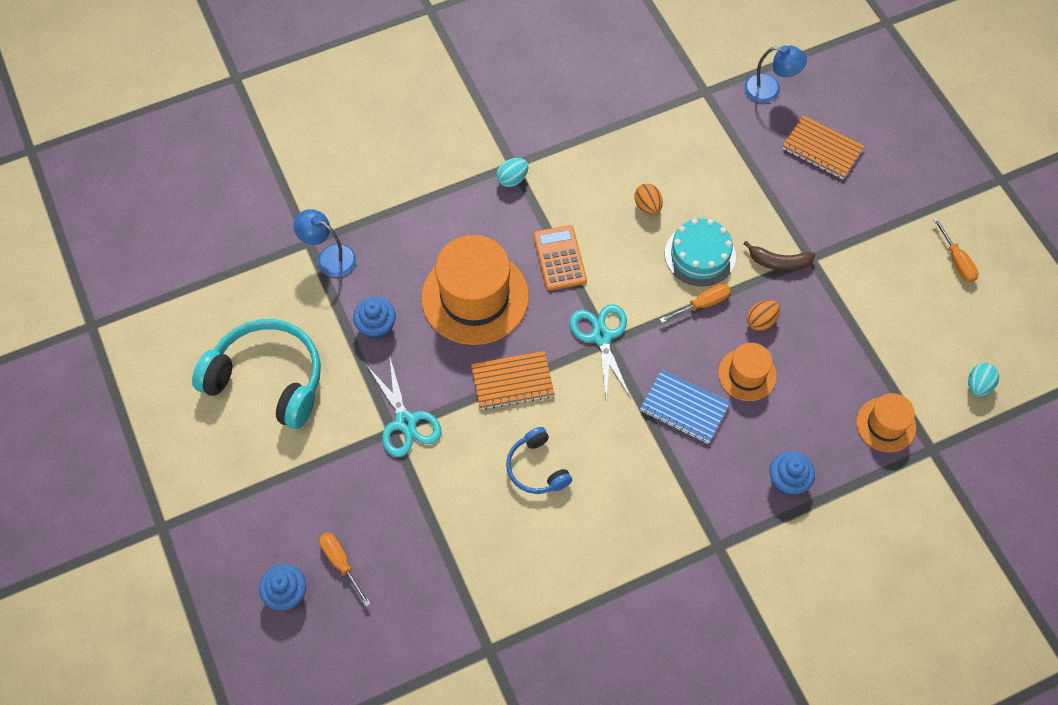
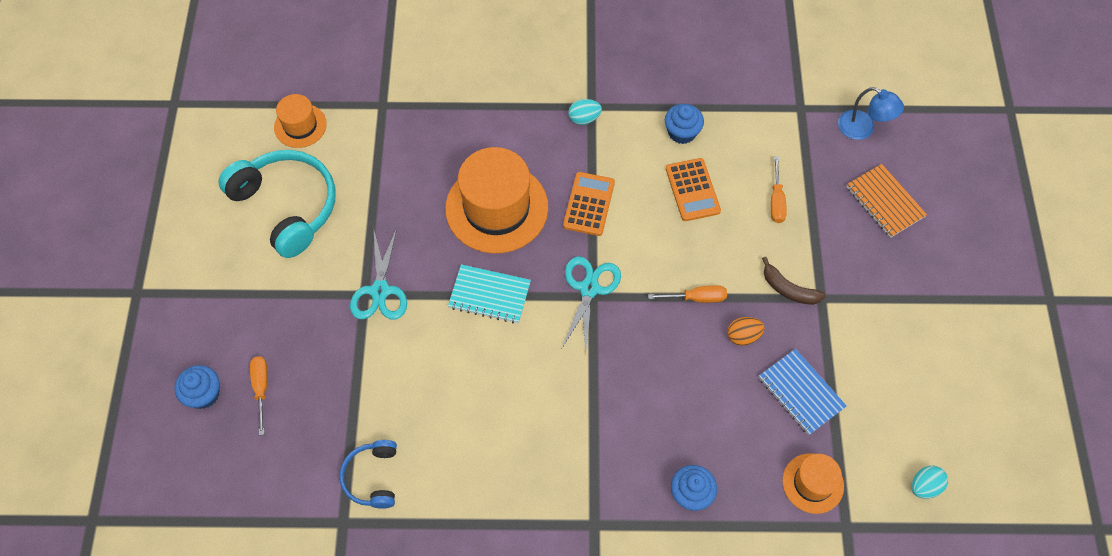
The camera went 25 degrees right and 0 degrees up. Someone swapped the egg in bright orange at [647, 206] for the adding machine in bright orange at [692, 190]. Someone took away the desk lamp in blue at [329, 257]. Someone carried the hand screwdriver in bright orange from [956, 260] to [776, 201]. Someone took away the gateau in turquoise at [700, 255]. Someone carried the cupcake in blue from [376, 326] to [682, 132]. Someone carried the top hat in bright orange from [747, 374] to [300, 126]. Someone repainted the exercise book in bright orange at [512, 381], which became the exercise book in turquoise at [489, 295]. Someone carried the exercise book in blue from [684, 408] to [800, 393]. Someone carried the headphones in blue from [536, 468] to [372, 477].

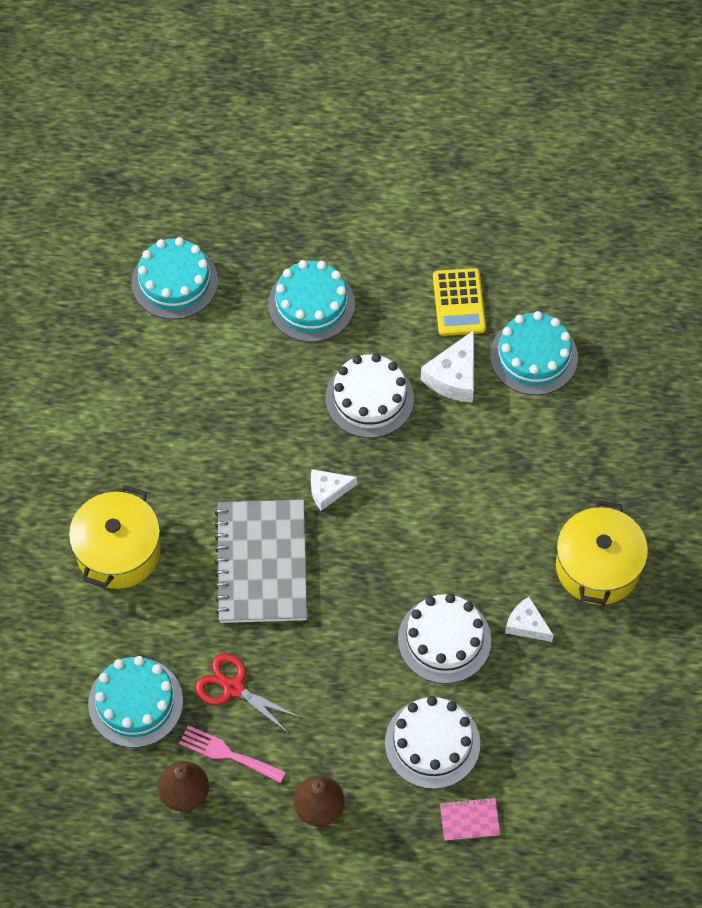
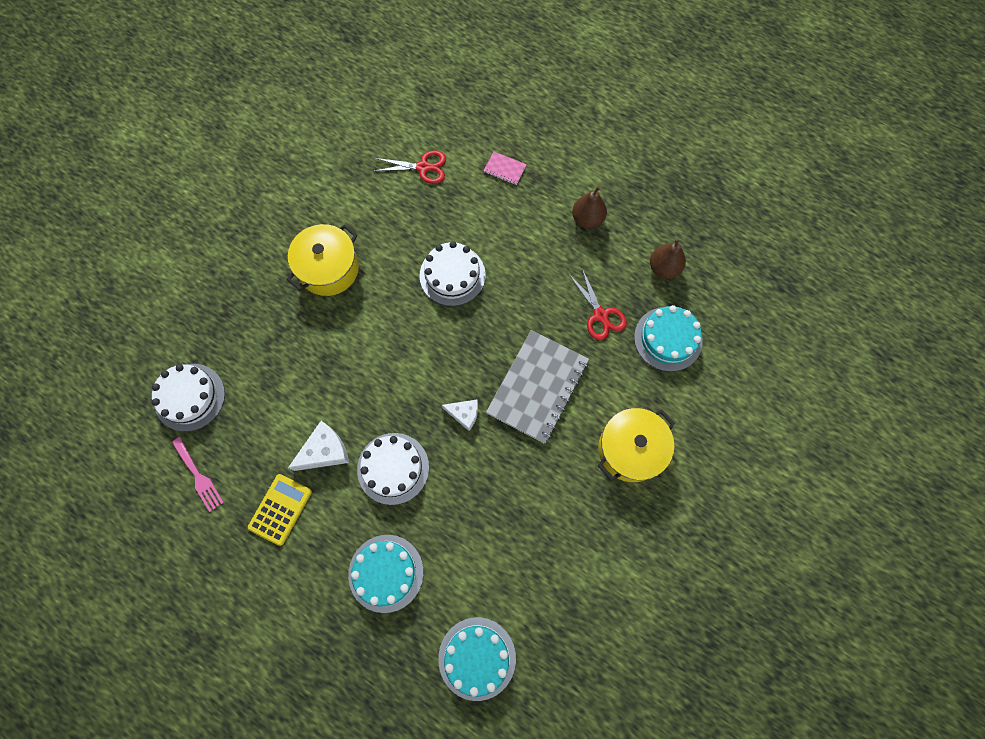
The camera went 150 degrees left and 10 degrees up. Someone took away the gateau in turquoise at [533, 356]. Someone took away the cheese wedge in pure white at [526, 625]. Someone carried the gateau in pure white from [432, 743] to [189, 397]. Someone carried the table fork in rosy from [227, 754] to [198, 476]. Someone put down the scissors in crimson at [423, 167].

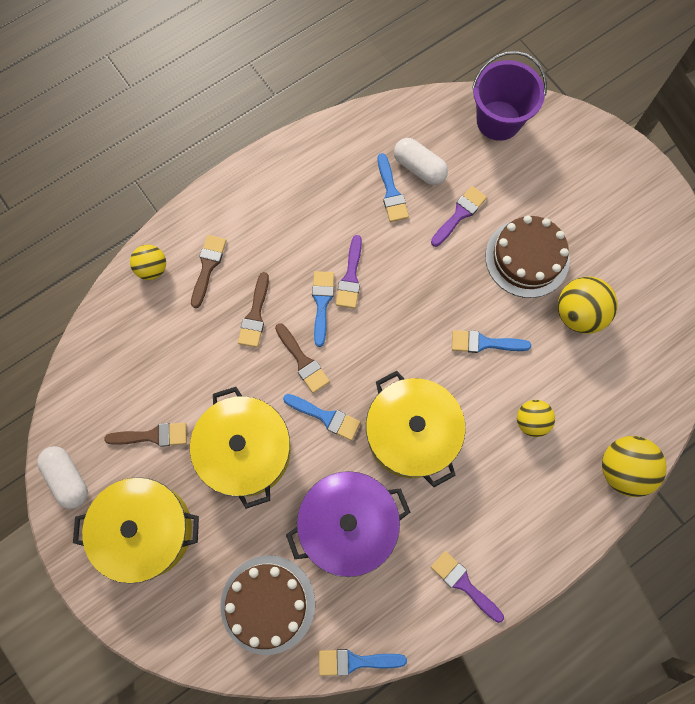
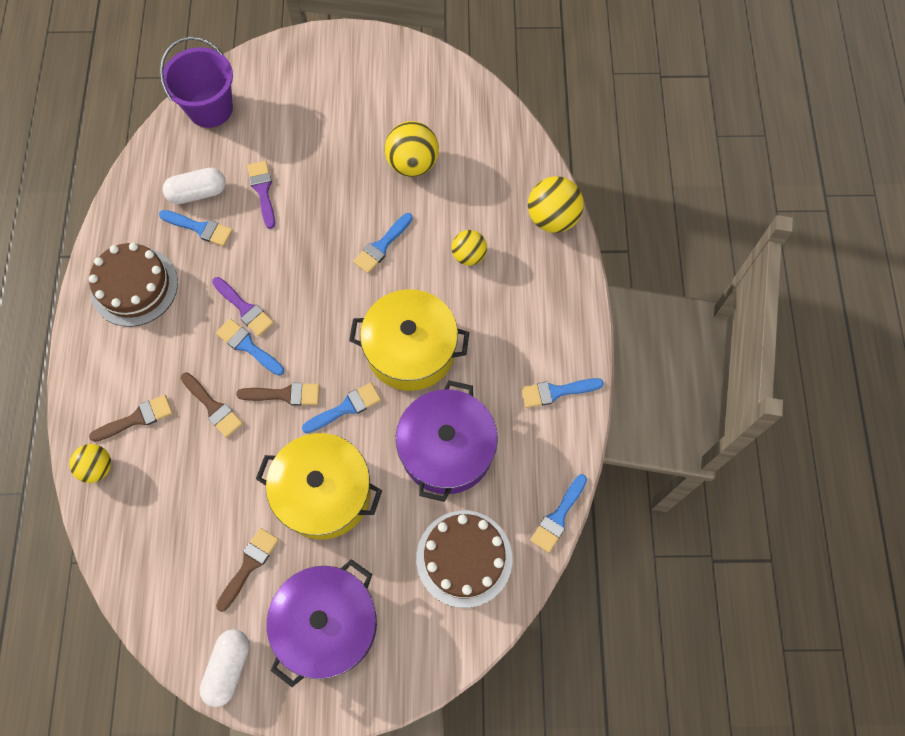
The camera went 55 degrees left and 5 degrees down. Someone carried the gateau in brown from [527, 258] to [134, 286]. Someone rotated the paint brush in brown at [208, 266] by 105 degrees clockwise. Someone rotated the pill shape in pure white at [68, 478] by 75 degrees counterclockwise. Someone repainted the pot in golden at [146, 530], which became the pot in royal purple at [327, 624]. Someone repainted the paint brush in royal purple at [464, 584], which became the paint brush in blue at [556, 392].

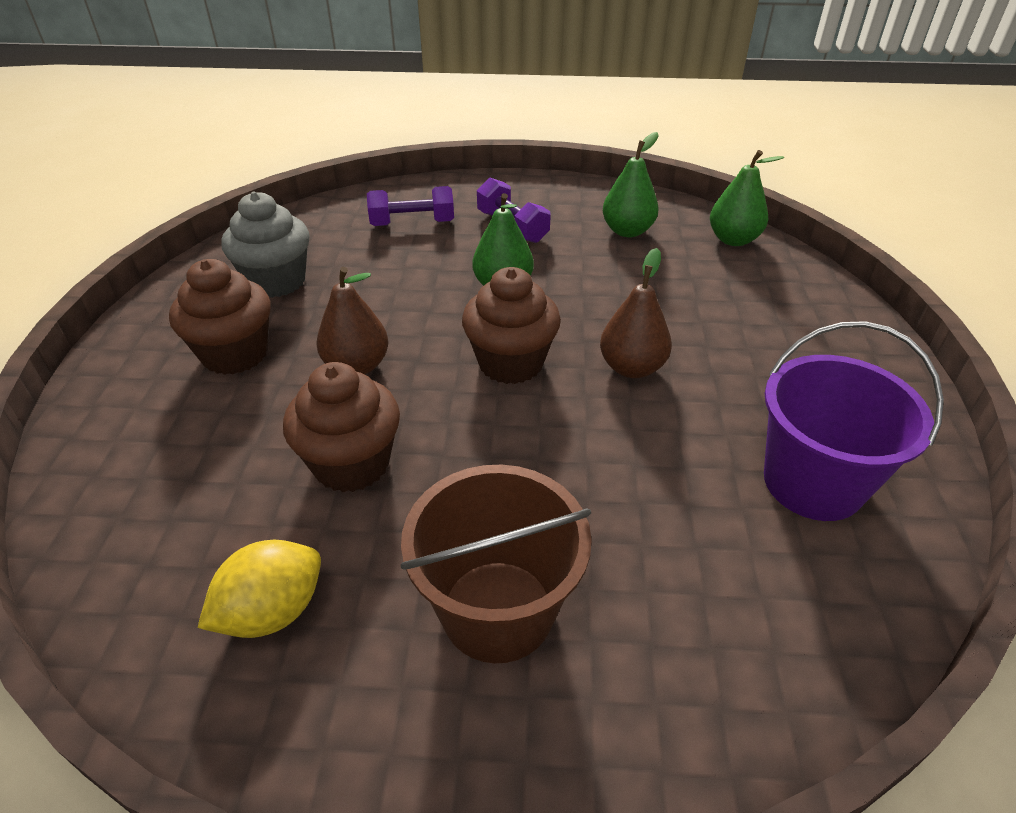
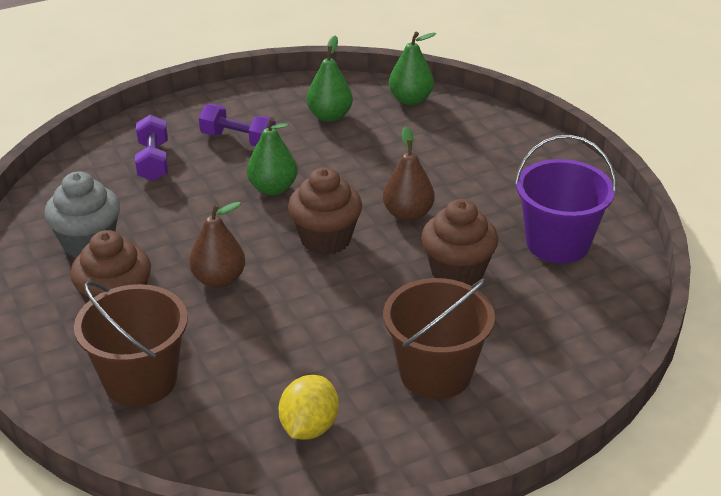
The camera went 30 degrees left and 5 degrees down. Someone rotated the dumbbell in royal purple at [412, 223] by 60 degrees counterclockwise. Someone carried the cupcake in brown from [351, 464] to [457, 272]. Someone put down the sand bucket in brown at [140, 380].

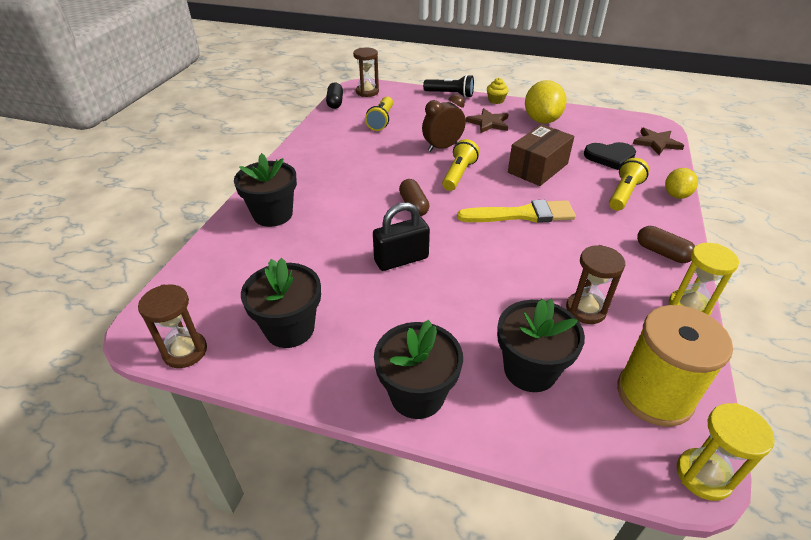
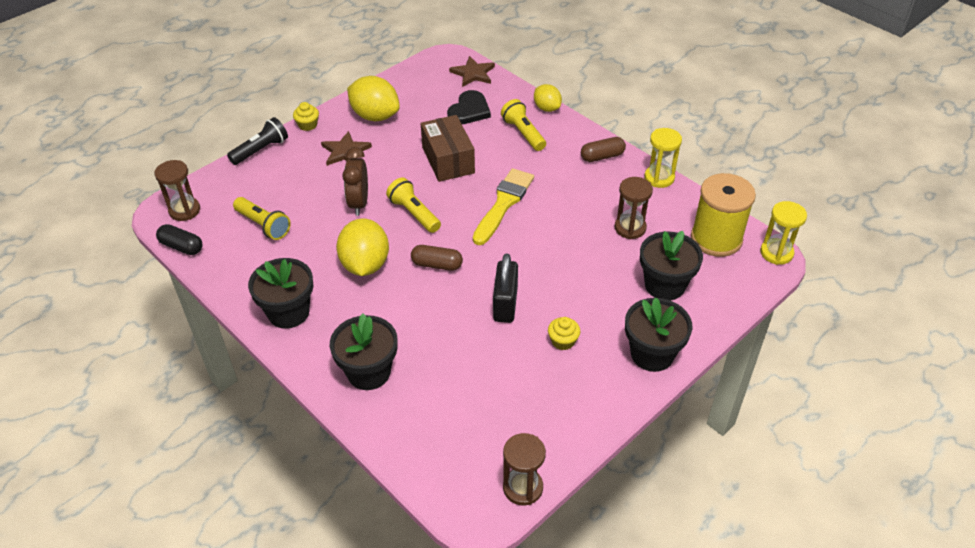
The camera went 60 degrees left and 5 degrees up. Someone carried the flower pot in black from [290, 329] to [288, 312]. Someone put down the lemon in golden at [365, 265]. Someone put down the cupcake in golden at [563, 341].

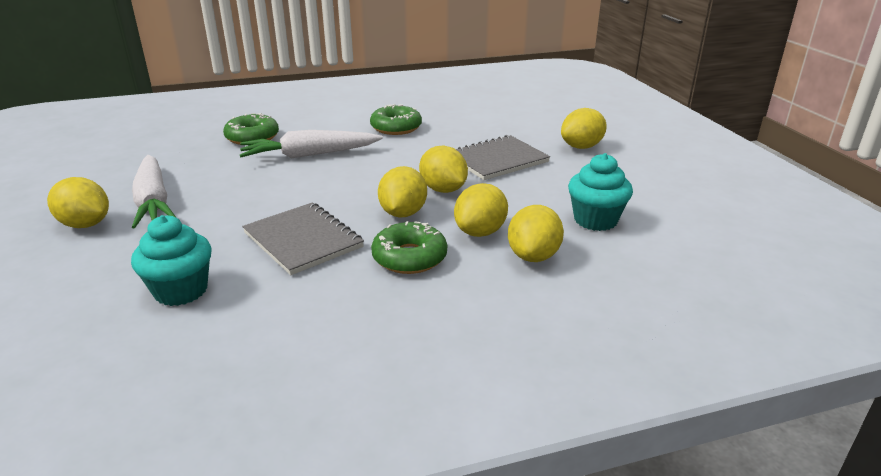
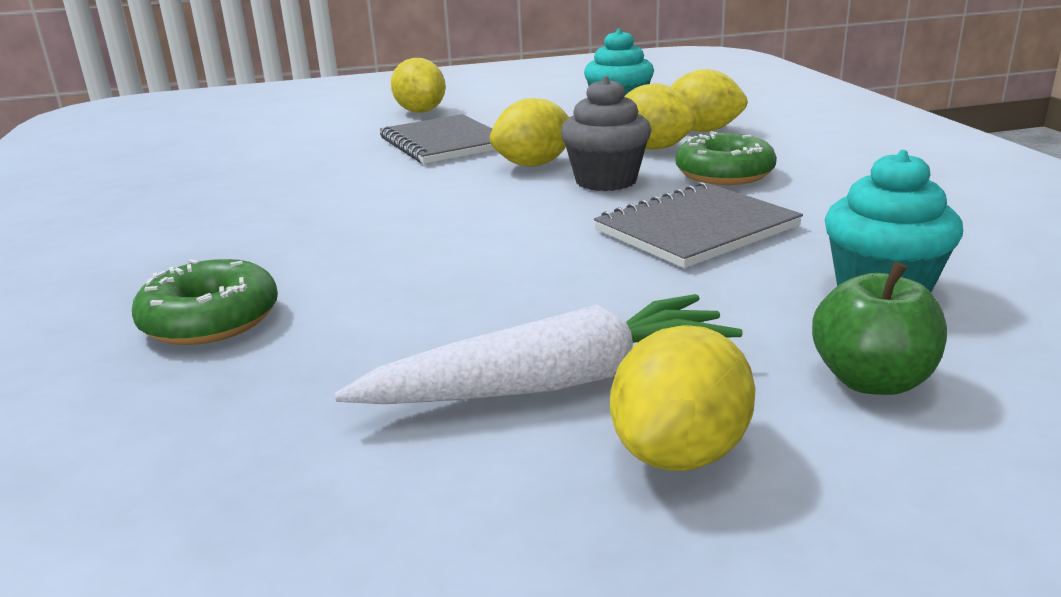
The camera went 85 degrees left and 5 degrees down. Someone took away the doughnut in leaf-green at [396, 128]. Someone took away the carrot in pure white at [309, 155]. Someone swapped the lemon in golden at [403, 213] for the cupcake in grey at [606, 181]. Someone put down the apple in leaf-green at [871, 380].

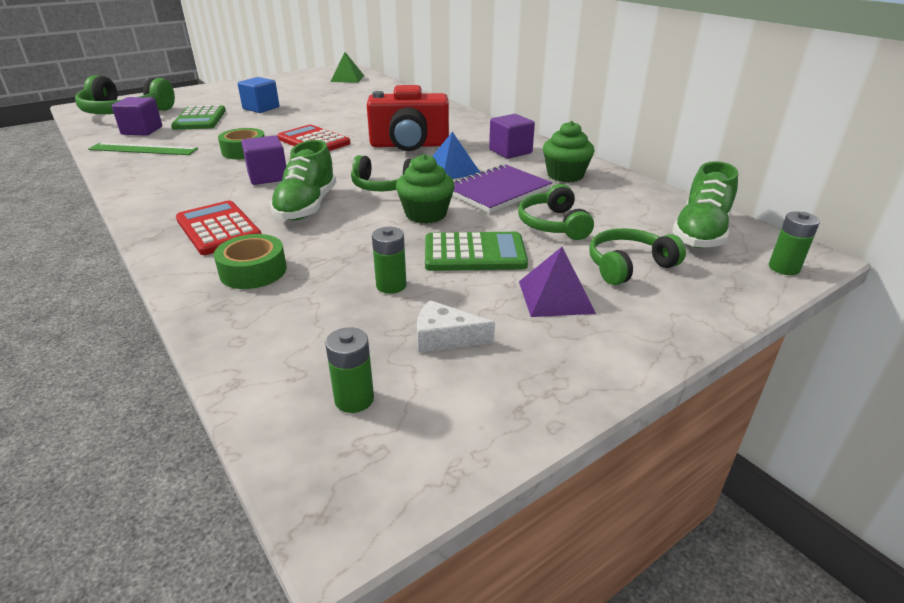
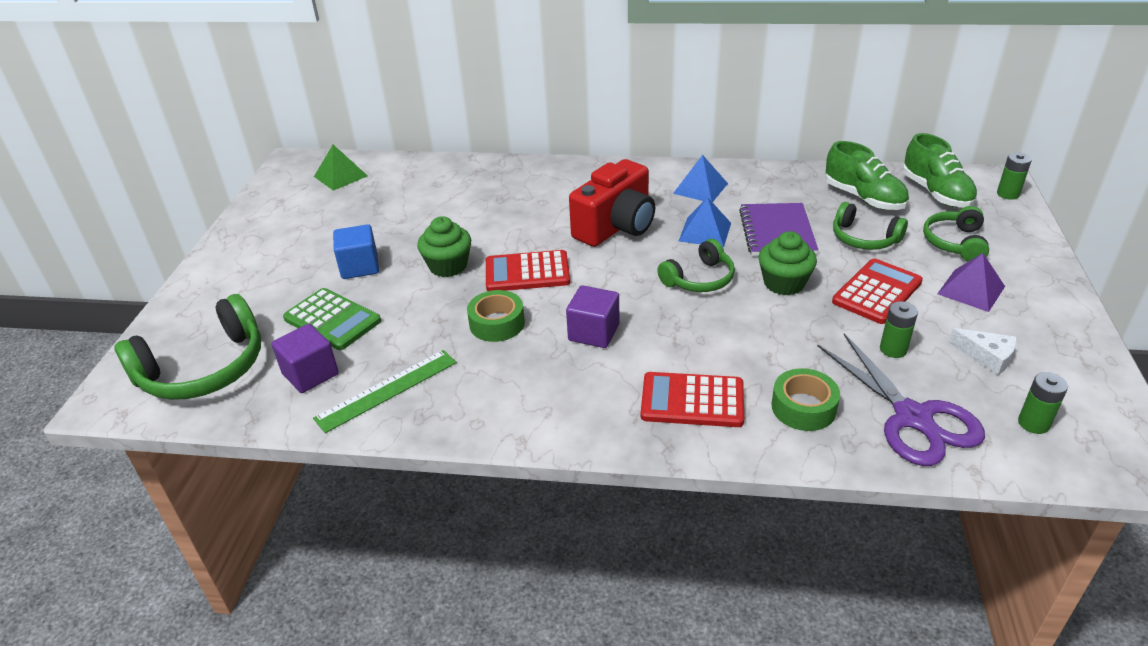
The camera went 45 degrees left and 5 degrees up. Someone swapped the block in royal purple at [510, 151] for the pyramid shape in blue at [700, 188]. Someone carried the cupcake in leaf-green from [565, 175] to [448, 266]. Someone carried the sneaker in leaf-green from [307, 207] to [863, 198]. Someone repainted the adding machine in leaf-green at [474, 253], which became the adding machine in crimson at [877, 292]. Someone rotated the cheese wedge in pure white at [445, 337] by 105 degrees counterclockwise. Someone put down the scissors in royal purple at [913, 417].

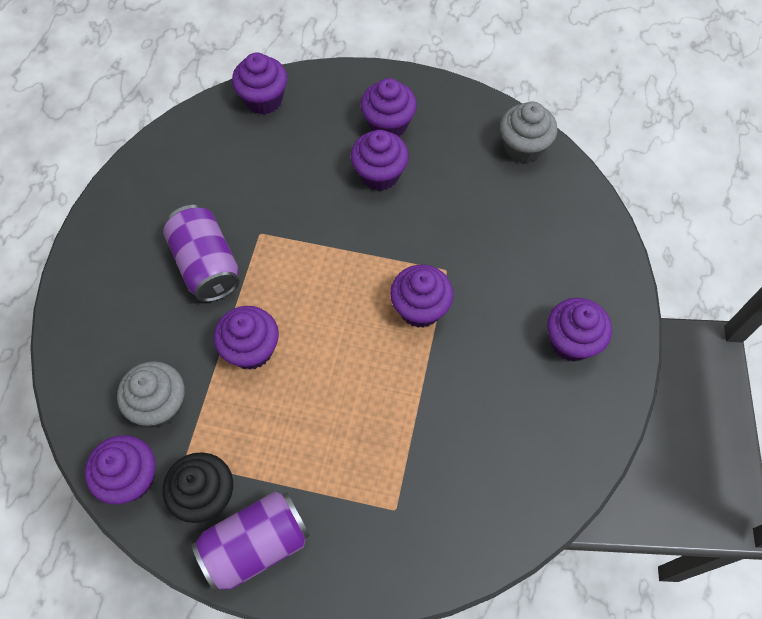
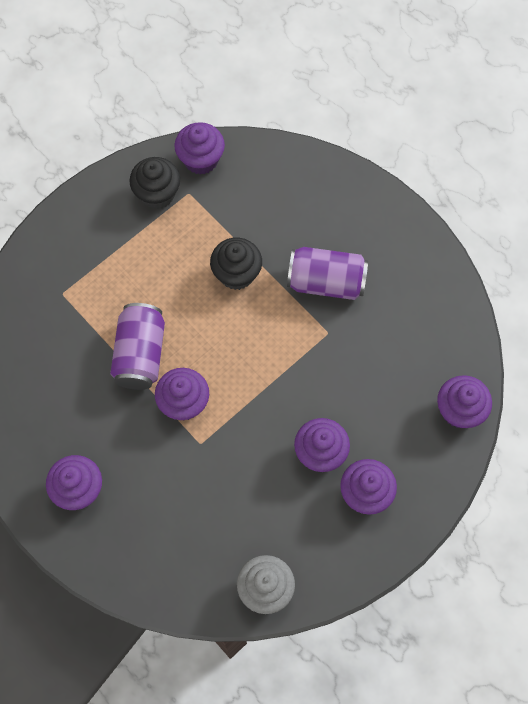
The camera went 125 degrees right and 5 degrees up. Someone repainted the cupcake in royal purple at [251, 349], which became the cupcake in black at [236, 274]. Someone took away the cupcake in grey at [160, 405]. Someone carried the soda can in royal purple from [256, 545] to [140, 354].

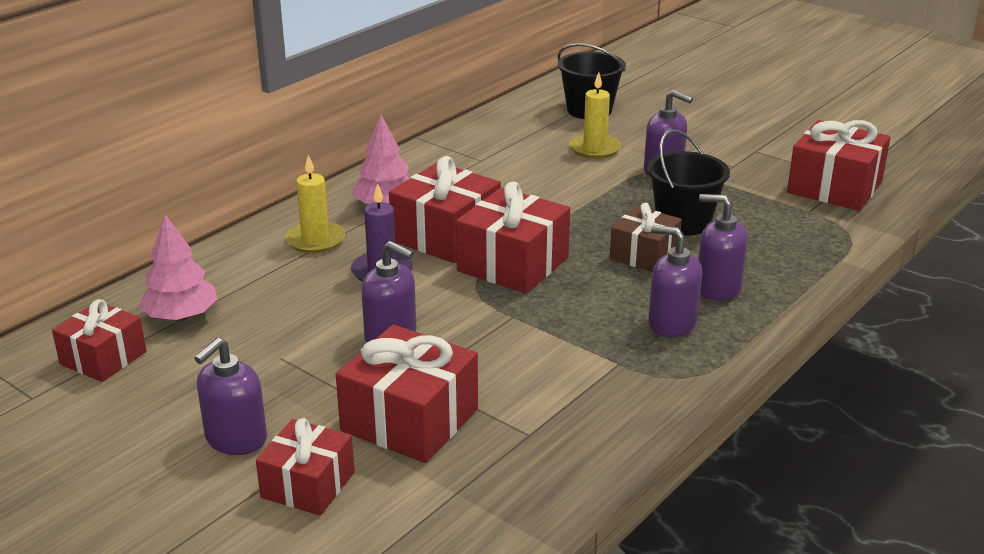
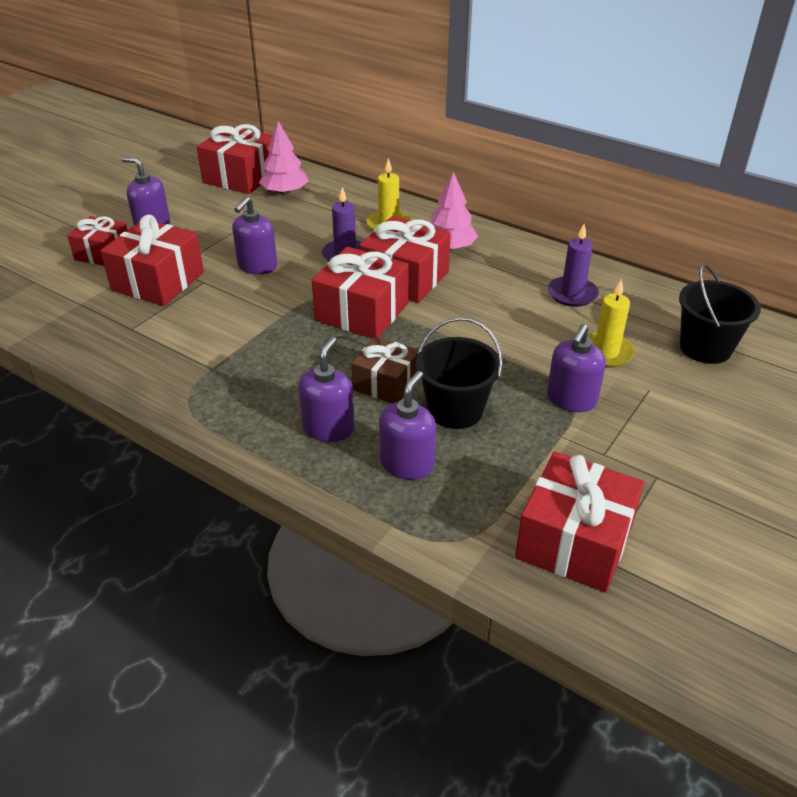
The camera went 85 degrees right and 10 degrees up. Someone carried the soap dispenser in royal purple from [672, 323] to [407, 464]. Someone scaled the gift in crimson at [103, 358] by 1.55. Someone put down the candle in royal purple at [572, 294].

